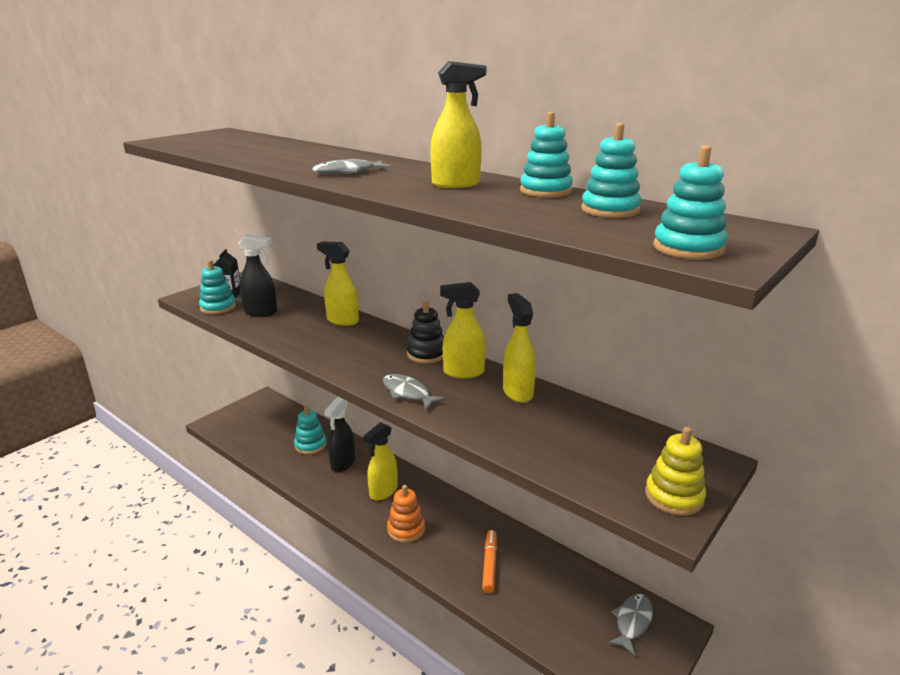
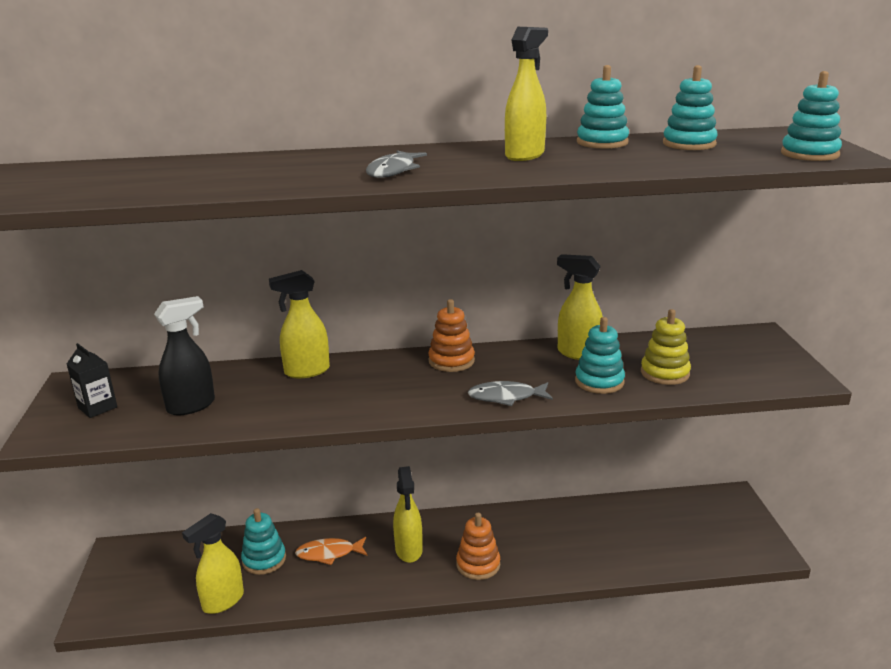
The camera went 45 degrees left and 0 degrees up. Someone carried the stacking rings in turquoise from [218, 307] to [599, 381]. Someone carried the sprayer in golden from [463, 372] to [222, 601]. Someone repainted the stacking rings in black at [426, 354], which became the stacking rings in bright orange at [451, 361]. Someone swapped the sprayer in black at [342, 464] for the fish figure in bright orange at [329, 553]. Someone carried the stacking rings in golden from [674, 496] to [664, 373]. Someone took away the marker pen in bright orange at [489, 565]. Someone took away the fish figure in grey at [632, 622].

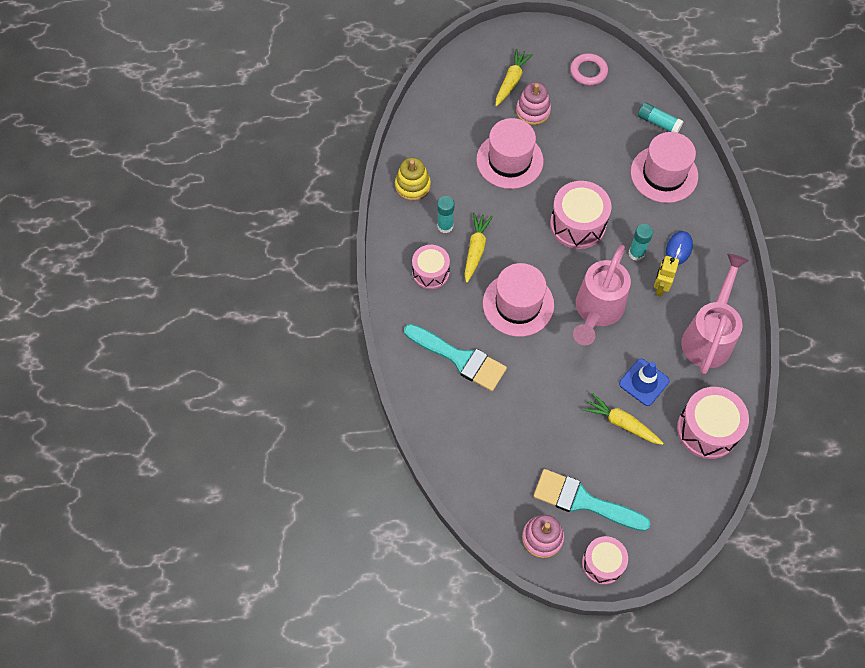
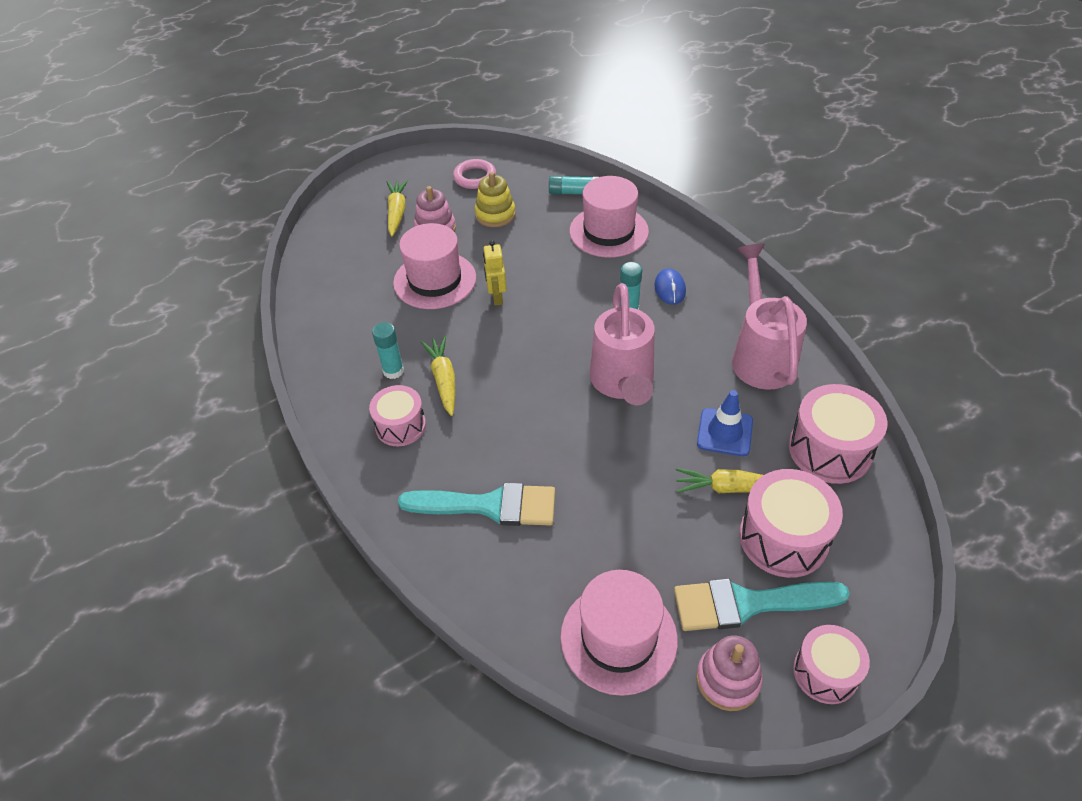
The camera went 25 degrees left and 15 degrees down. Someone carried the stacking rings in golden from [412, 186] to [495, 214]. Someone carried the snare drum in rosy from [577, 224] to [783, 538]. Someone carried the robot figure in golden from [660, 287] to [497, 297]. Someone carried the top hat in rosy from [518, 304] to [618, 638].

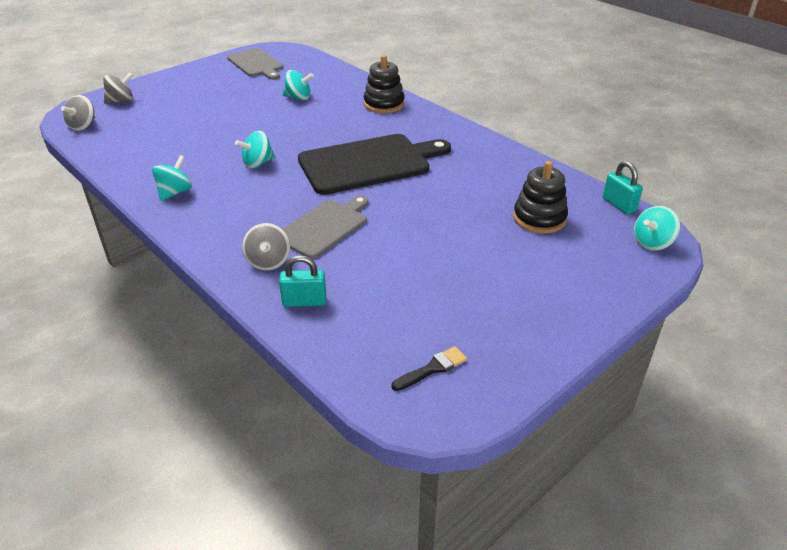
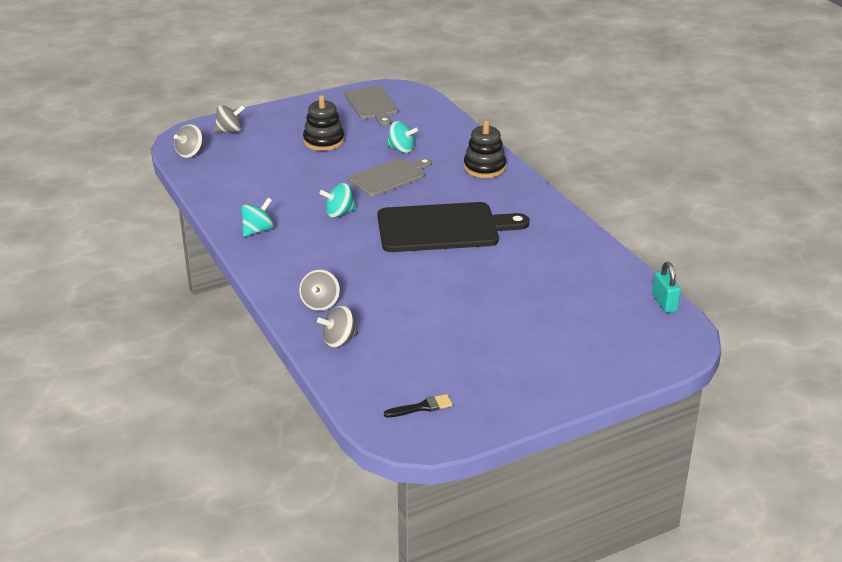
The camera went 15 degrees right and 5 degrees down. Someone carried the stacking rings in black from [539, 218] to [323, 141]. Someone carried the bread board in grey from [324, 227] to [389, 177]. Someone took away the whirligig in turquoise at [652, 243]. Someone swapped the padlock in turquoise at [304, 301] for the whirligig in grey at [339, 340].

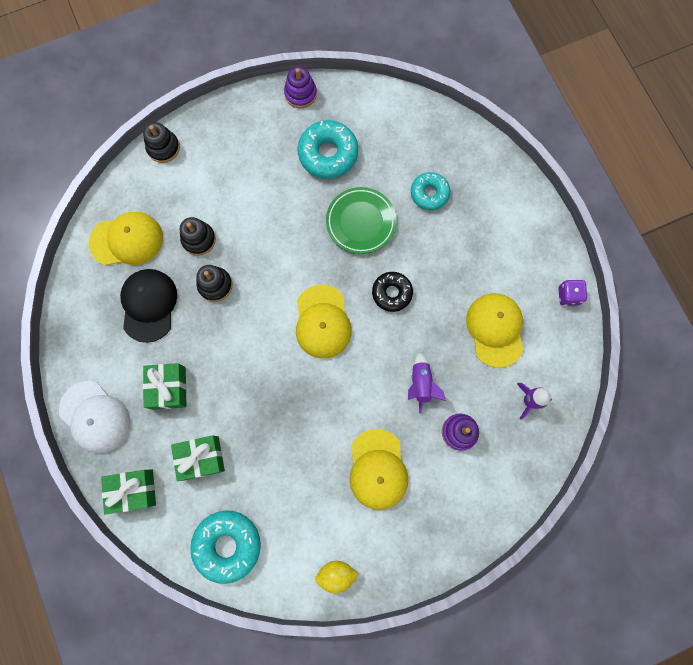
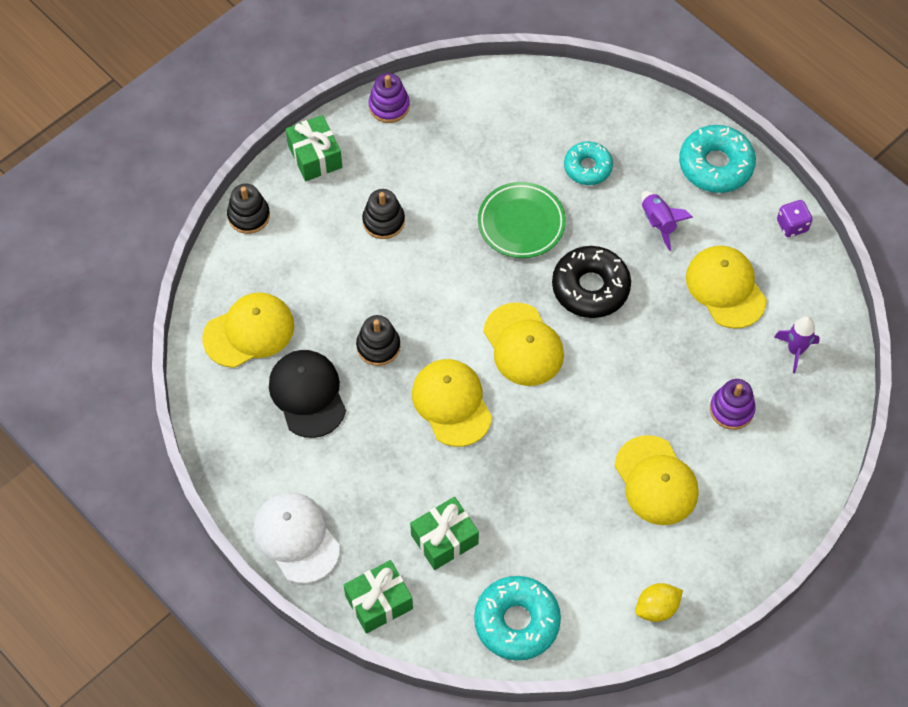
The camera went 20 degrees left and 15 degrees down. Someone carried the doughnut in turquoise from [328, 154] to [715, 165]. Someone carried the stacking rings in black from [199, 239] to [383, 221]. Someone scaled the doughnut in black at [392, 293] by 1.55. Someone carried the rocket in royal purple from [421, 384] to [658, 222]. Someone carried the gift in leaf-green from [169, 388] to [315, 156]. Someone rotated the baseball cap in pure white at [95, 416] by 150 degrees counterclockwise. Someone put down the baseball cap in golden at [451, 403].

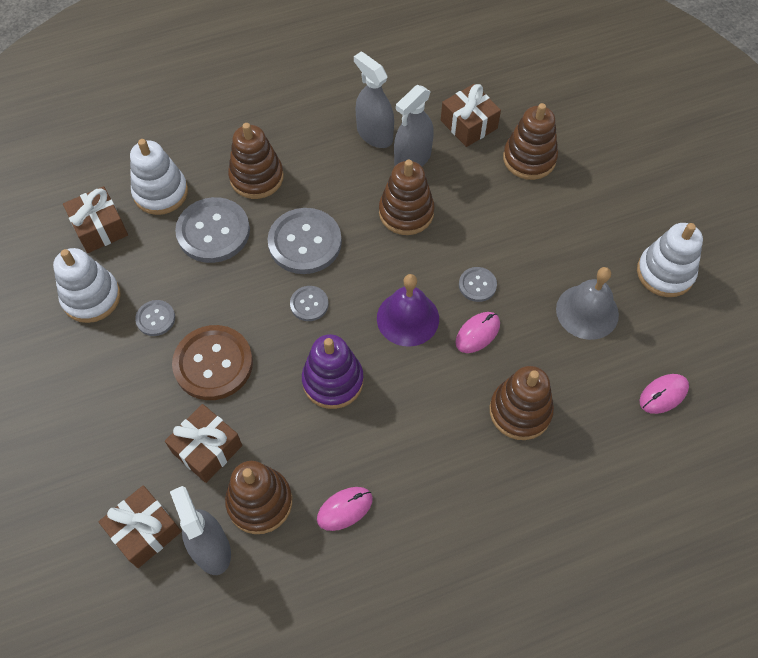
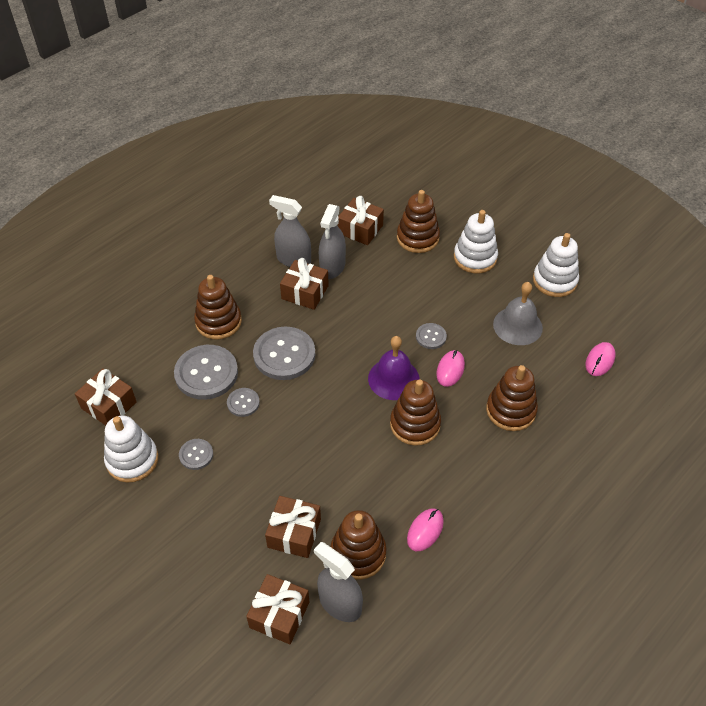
The camera went 25 degrees left and 10 degrees down. Someone carried the stacking rings in pure white from [161, 193] to [475, 258]. Someone carried the stacking rings in brown from [406, 212] to [415, 424]. Someone carried the sewing button in grey from [309, 304] to [243, 403]. Someone took away the sewing button in brown at [213, 364]. Someone took away the stacking rings in royal purple at [333, 381]. Someone put down the gift in brown at [305, 292].

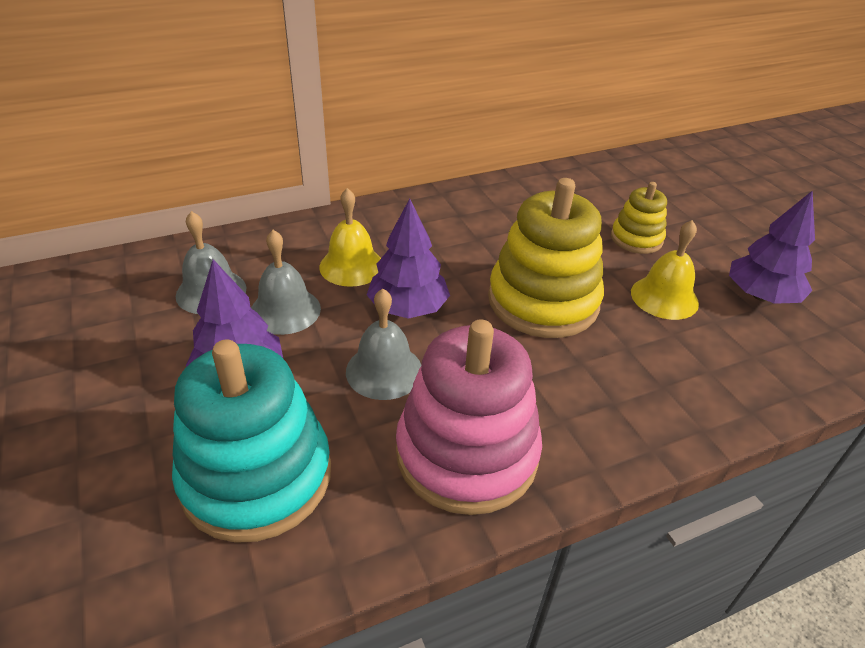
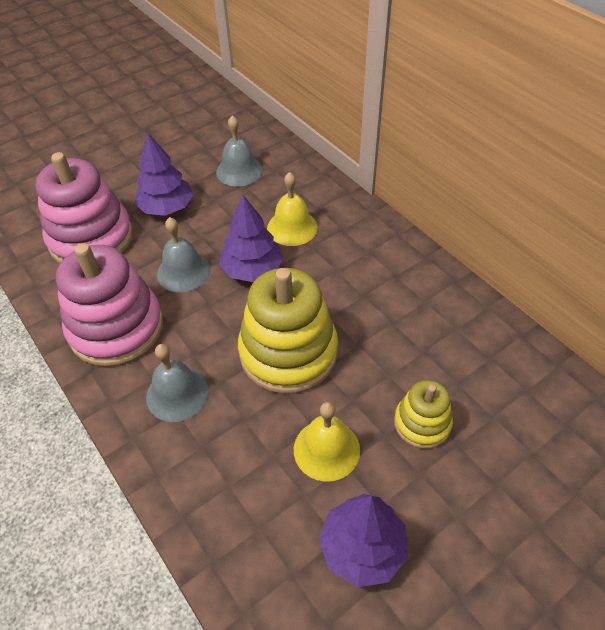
The camera went 80 degrees right and 10 degrees up. Someone carried the bell in grey from [285, 310] to [177, 394]. Someone repainted the stacking rings in turquoise at [256, 476], which became the stacking rings in rosy at [91, 239].

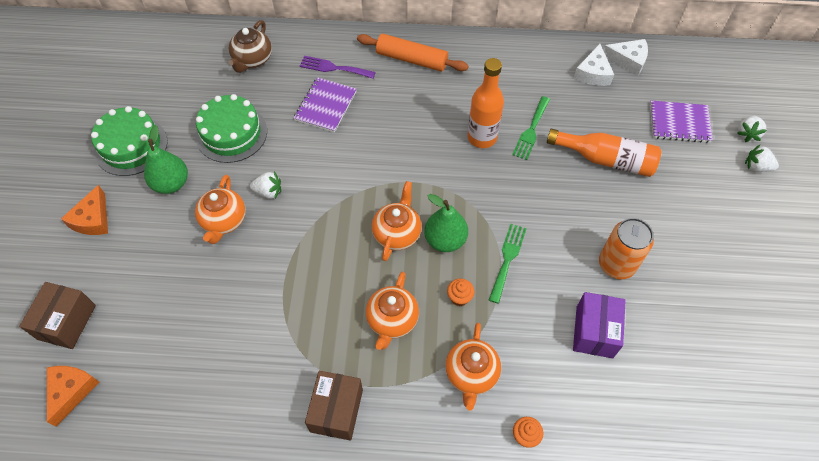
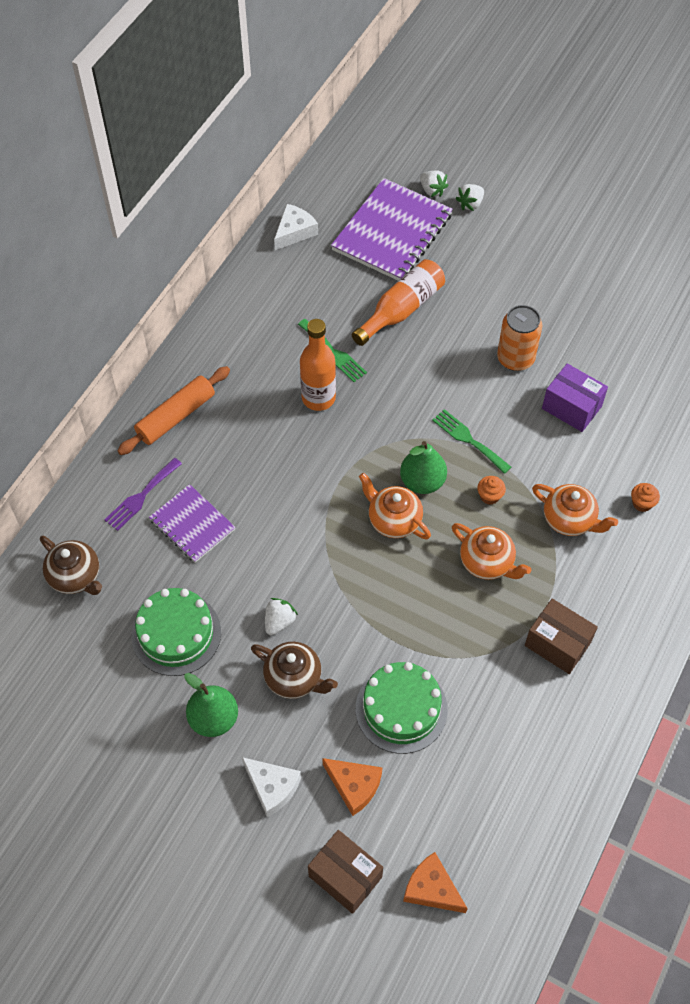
The camera went 65 degrees left and 0 degrees up. Someone carried the cheese wedge in pure white from [593, 73] to [272, 787]. Someone scaled the exercise book in royal purple at [679, 123] by 1.70. Someone carried the gateau in leaf-green from [131, 146] to [401, 709]. Someone repainted the tea pot in bright orange at [224, 221], which became the tea pot in brown at [294, 678]. Someone carried the cheese wedge in bright orange from [93, 219] to [354, 786].

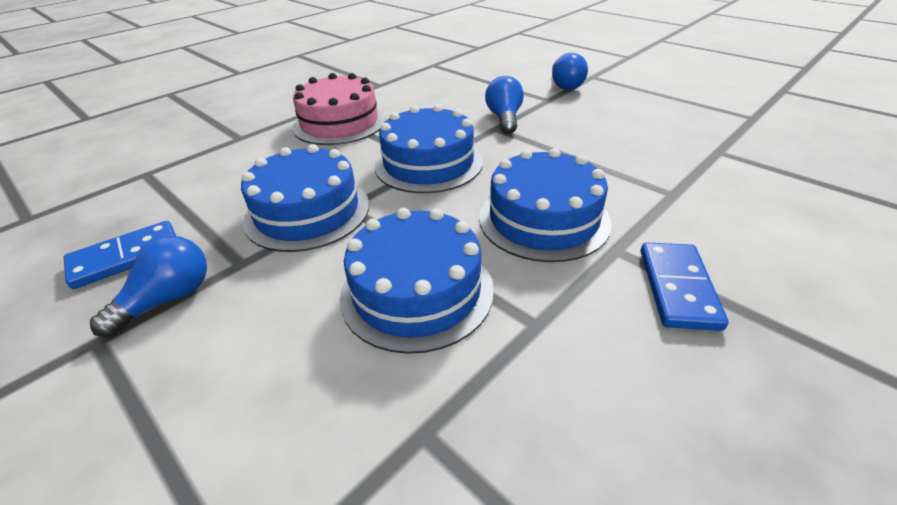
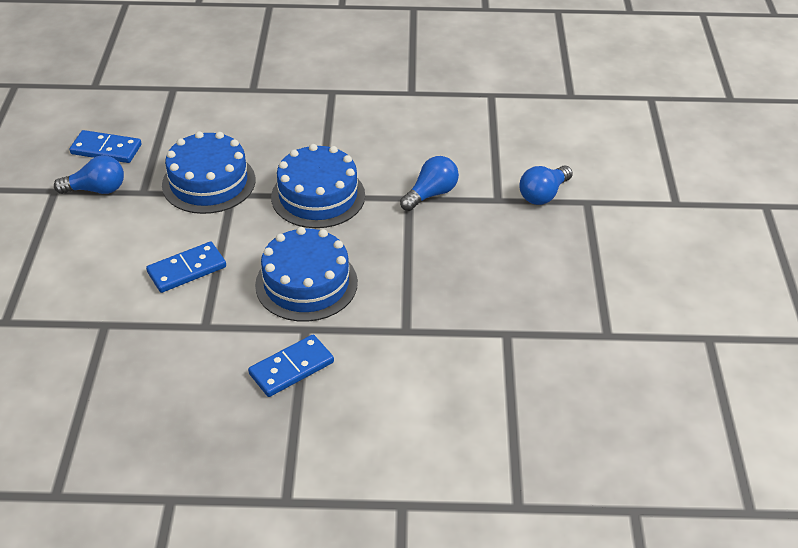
The camera went 45 degrees right and 5 degrees up. Someone took away the gateau in rosy at [339, 123]. Someone swapped the gateau in blue at [417, 291] for the domino in blue at [187, 269].

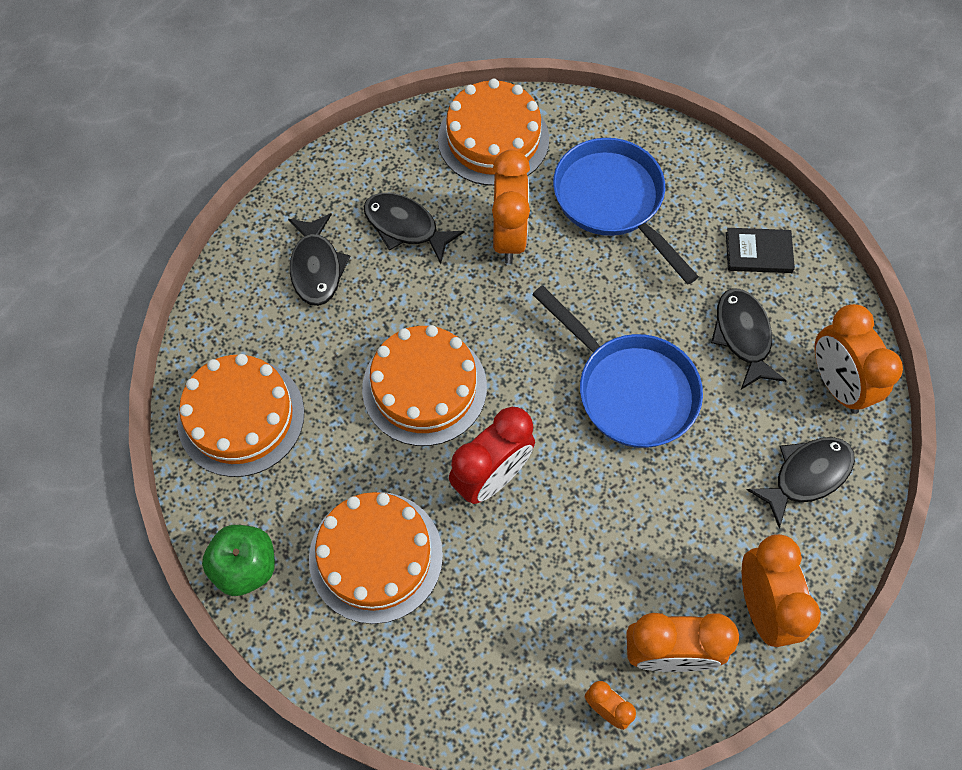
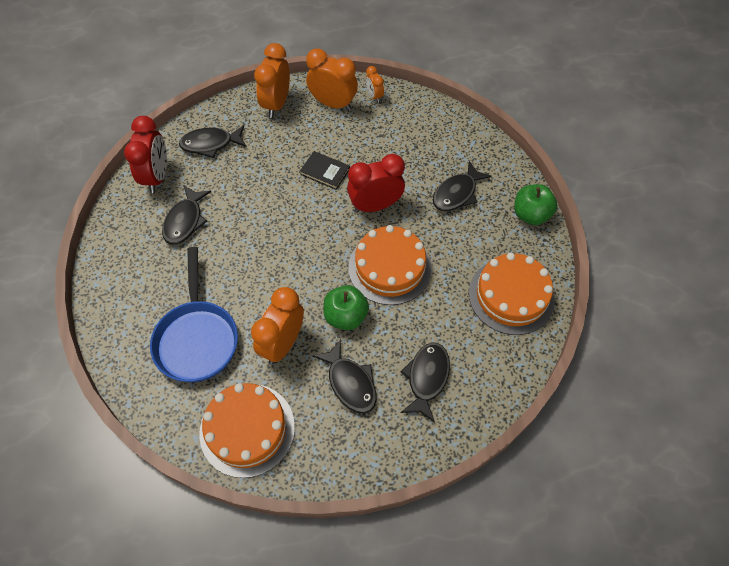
The camera went 155 degrees left and 5 degrees down. Someone carried the book in black from [758, 252] to [325, 171]. Someone took away the frying pan in blue at [630, 390]. Someone repainted the bedside clock in bright orange at [836, 384], which became the bedside clock in crimson at [157, 177]. Someone swapped the gateau in bright orange at [376, 556] for the fish figure in black at [457, 193]. Someone put down the apple in leaf-green at [346, 316].

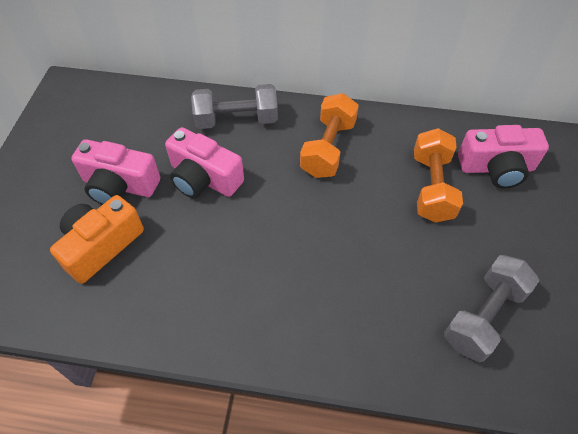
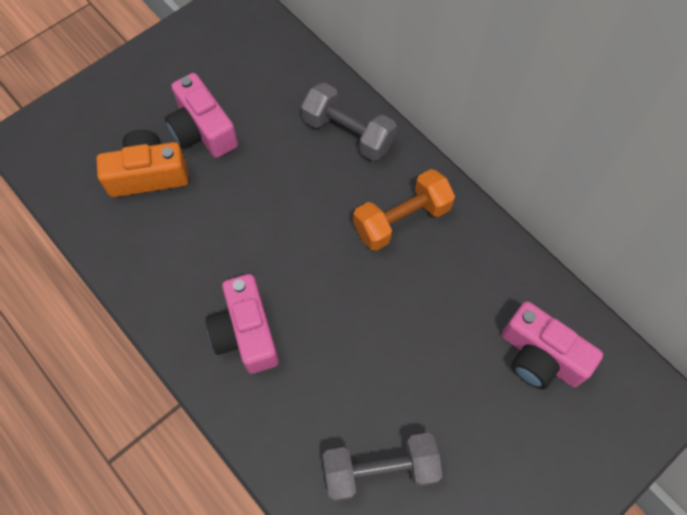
The camera went 40 degrees right and 10 degrees up. Someone carried the photo camera in rosy from [204, 178] to [246, 332]. Someone took away the dumbbell in bright orange at [431, 187].

